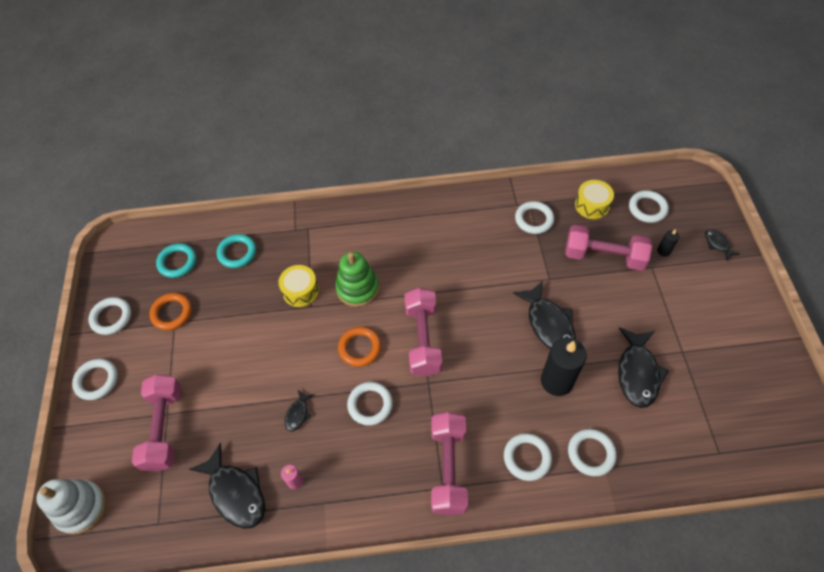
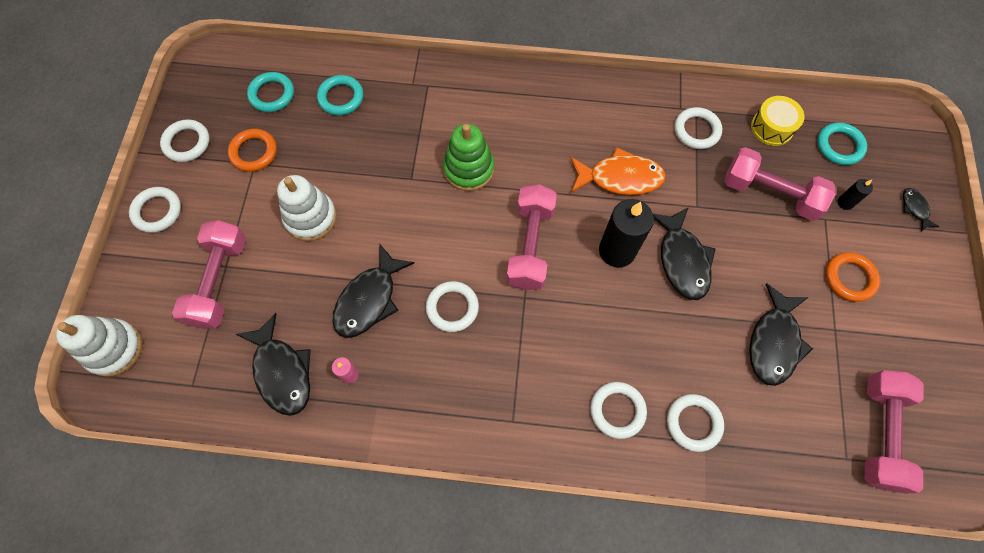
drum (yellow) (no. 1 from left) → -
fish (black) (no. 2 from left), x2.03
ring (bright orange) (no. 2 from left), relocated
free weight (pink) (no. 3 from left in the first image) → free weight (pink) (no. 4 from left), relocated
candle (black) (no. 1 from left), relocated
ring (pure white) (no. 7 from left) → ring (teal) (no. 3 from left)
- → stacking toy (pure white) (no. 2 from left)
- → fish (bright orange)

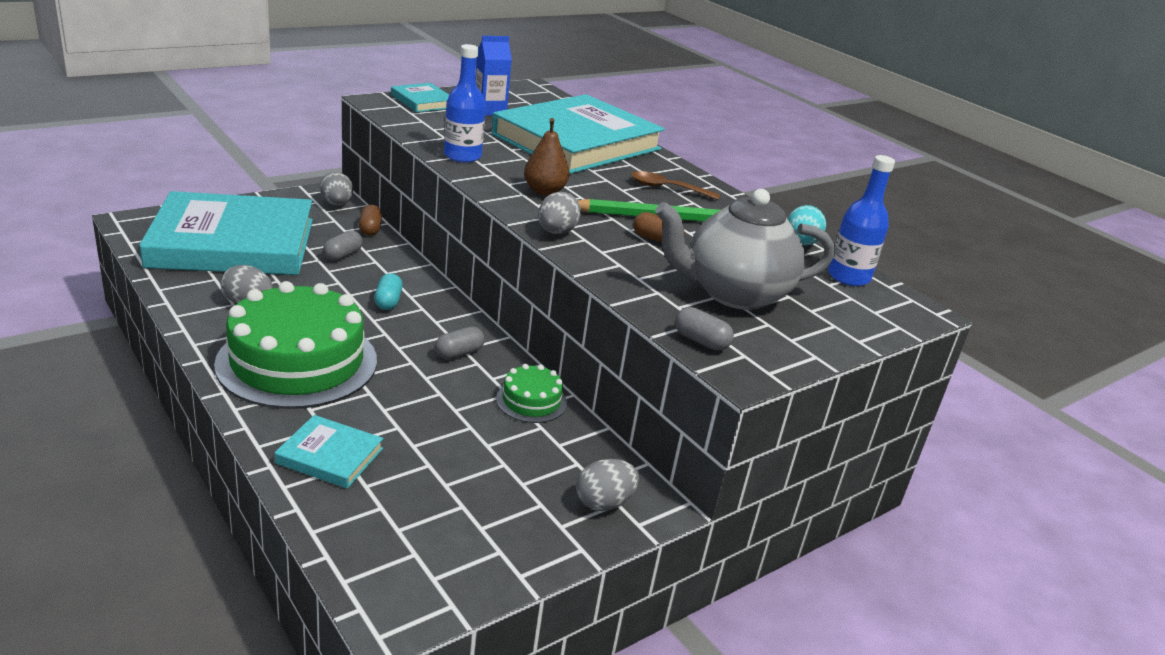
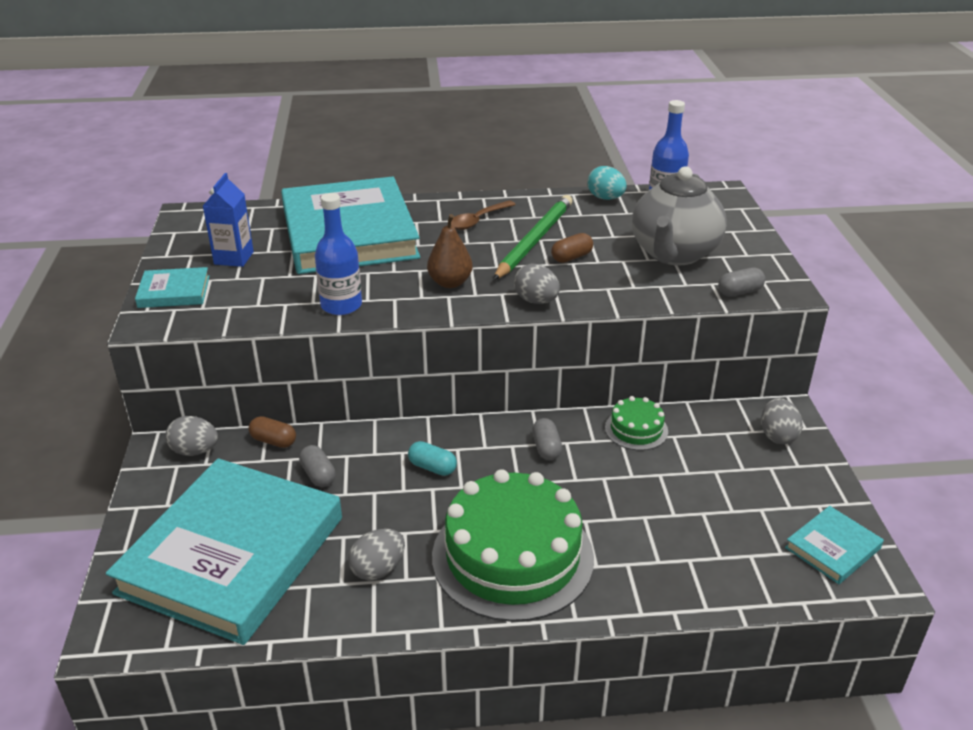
book (teal) (no. 2 from left in the first image) → book (teal) (no. 4 from left), relocated

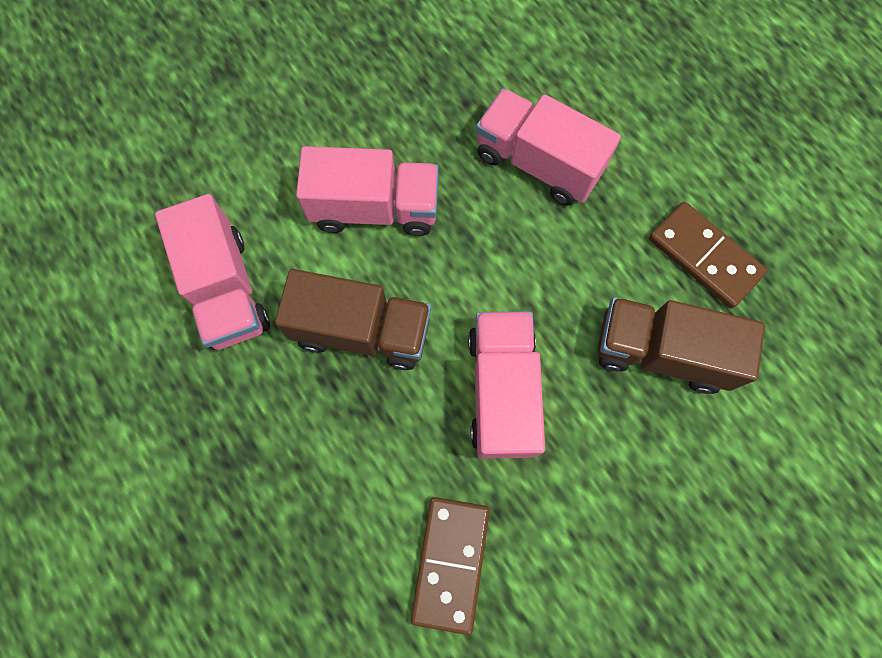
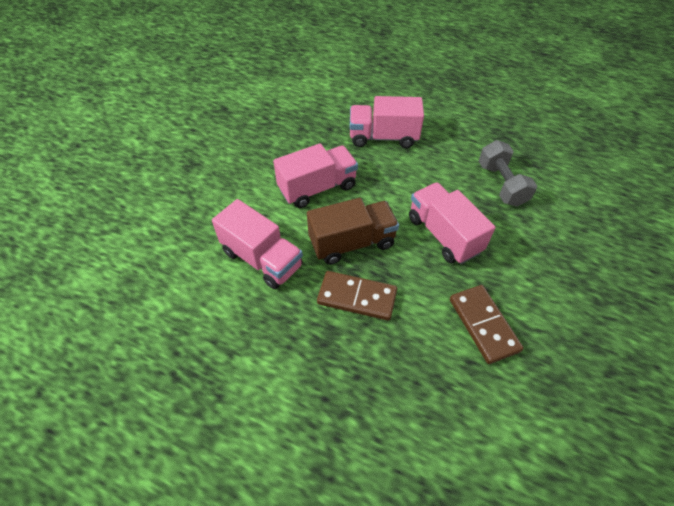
toy truck (dark brown) (no. 2 from left) → free weight (ash-grey)
domino (dark brown) (no. 2 from left in the first image) → domino (dark brown) (no. 1 from left), relocated

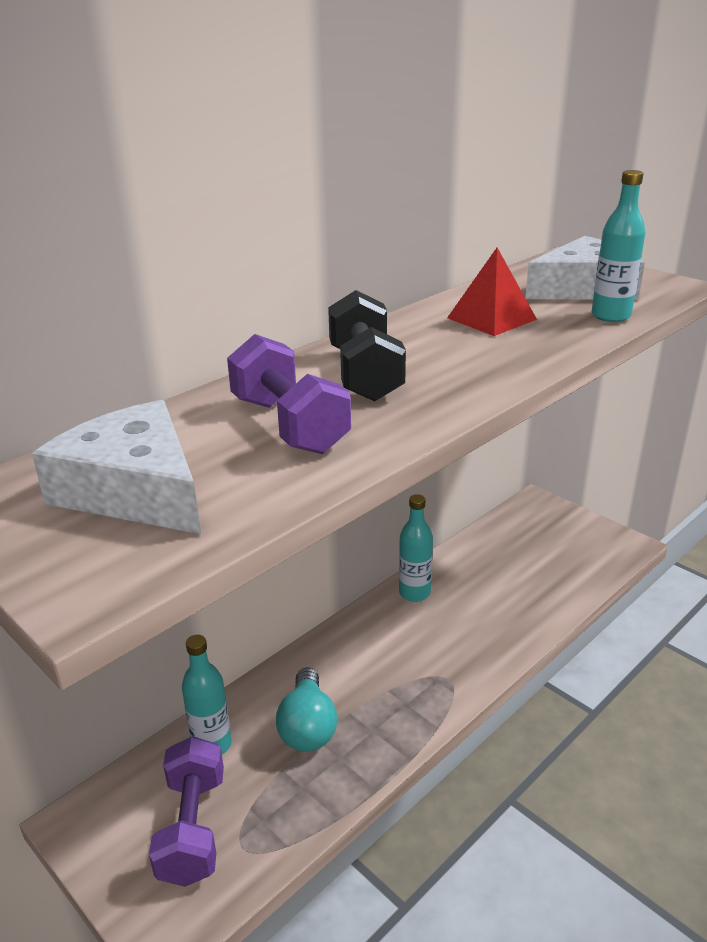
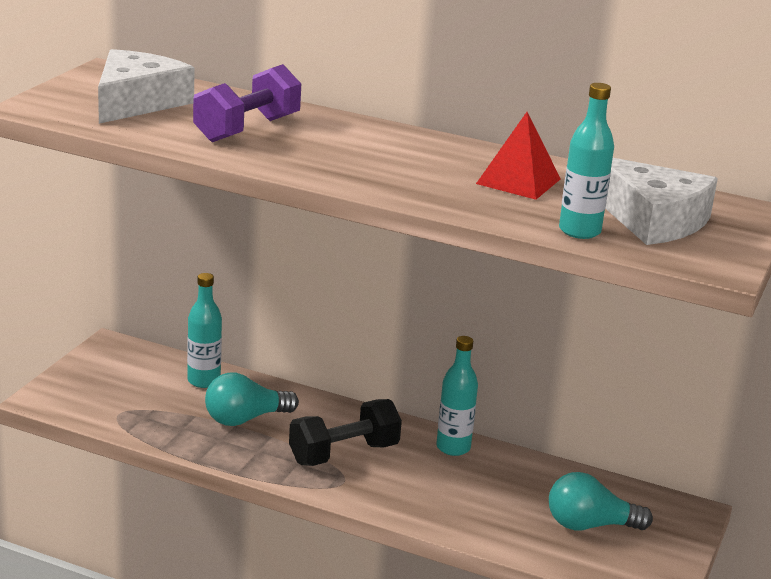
free weight (purple) (no. 1 from left) → -
free weight (black), relocated
- → light bulb (teal) (no. 2 from left)

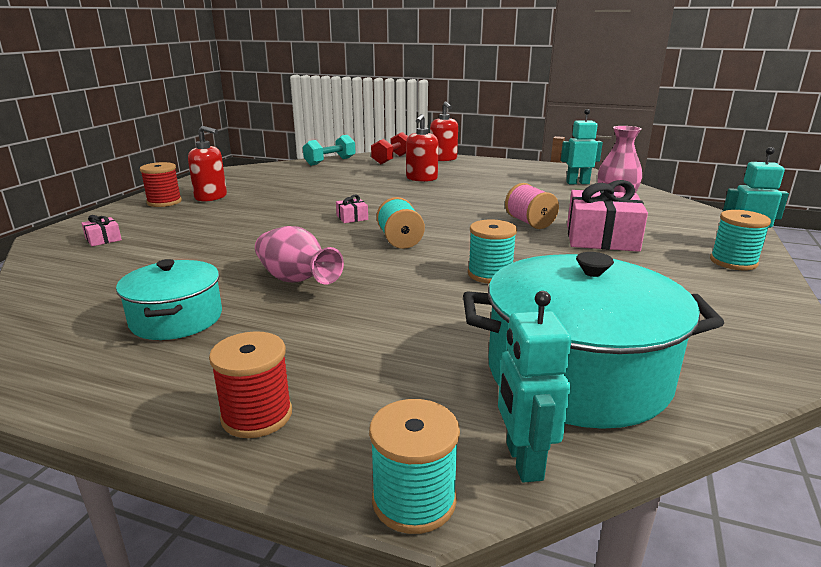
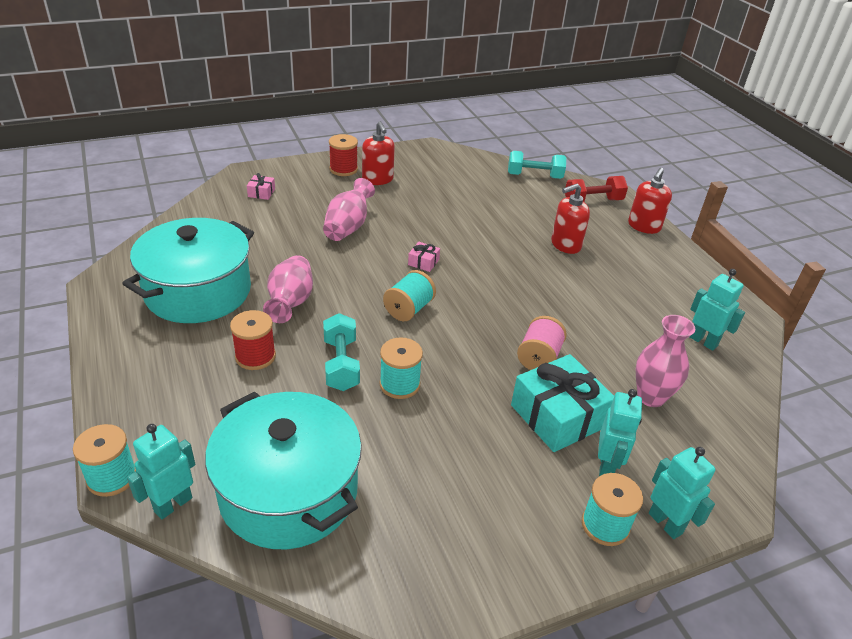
pot (teal) (no. 1 from left), x1.72
spool (crimson) (no. 2 from left in the first image) → spool (crimson) (no. 1 from left), relocated
present (pink) (no. 3 from left) → present (teal)
- → flower vase (pink) (no. 2 from left)
- → free weight (teal) (no. 1 from left)
- → robot figure (teal) (no. 2 from left)

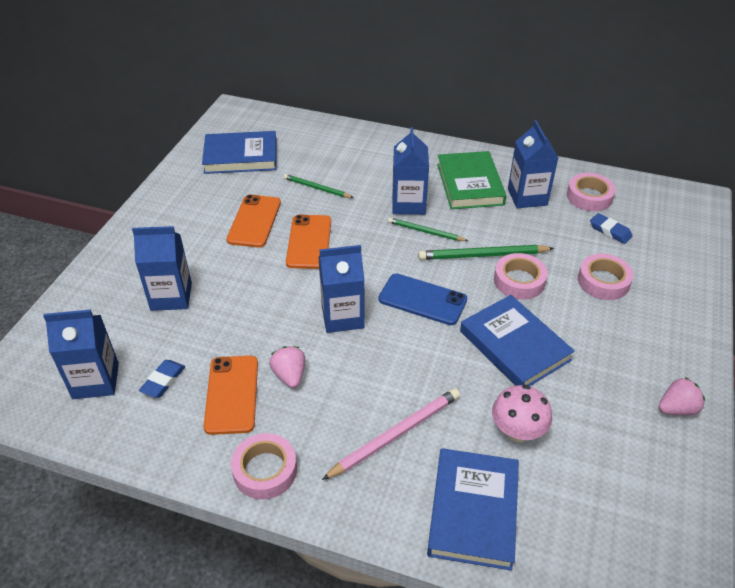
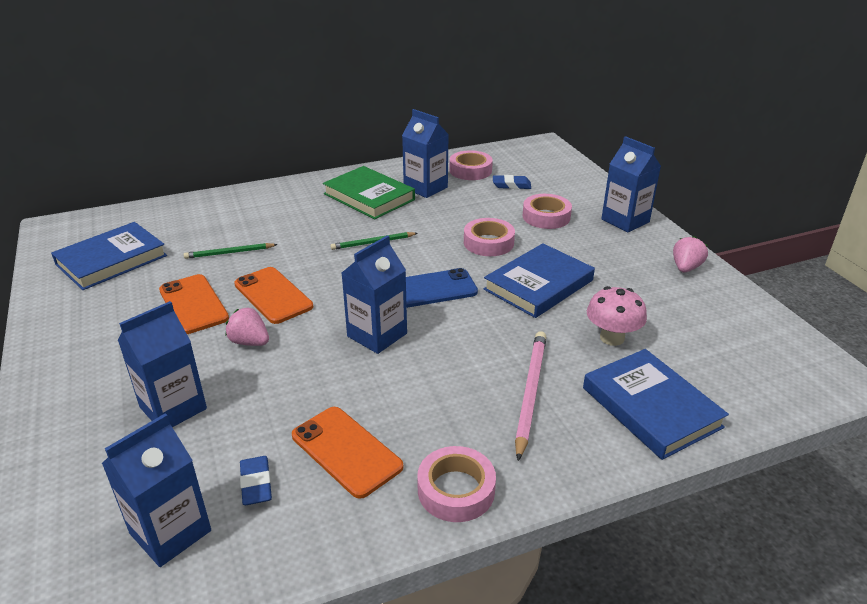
strawberry (pink) (no. 1 from left), relocated
juice carton (cobalt) (no. 4 from left in the first image) → juice carton (cobalt) (no. 5 from left), relocated
lead pencil (leaf-green) (no. 3 from left) → -
book (cobalt) (no. 3 from left in the first image) → book (cobalt) (no. 2 from left), 60 degrees counterclockwise

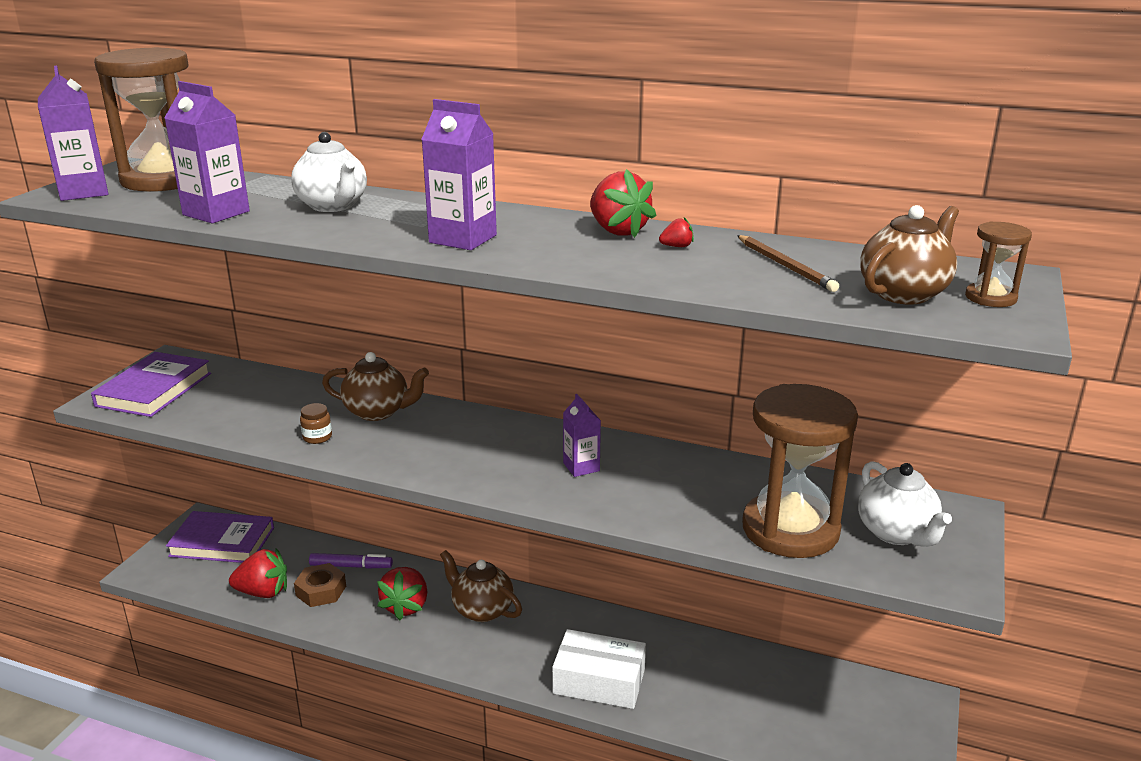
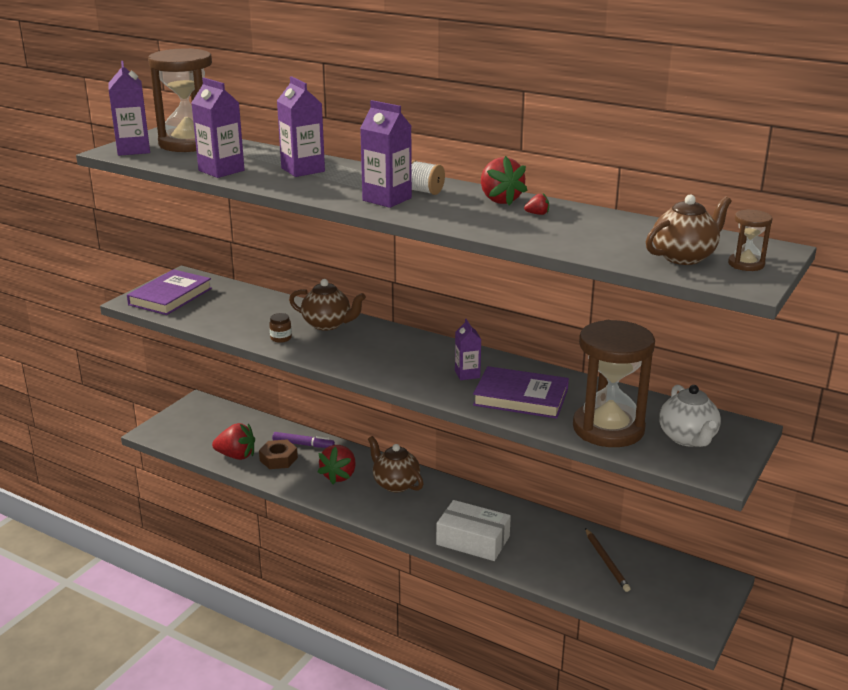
book (purple) (no. 2 from left), relocated
teapot (pure white) (no. 1 from left) → juice carton (purple) (no. 3 from left)
lead pencil (dark brown), relocated
- → spool (pure white)

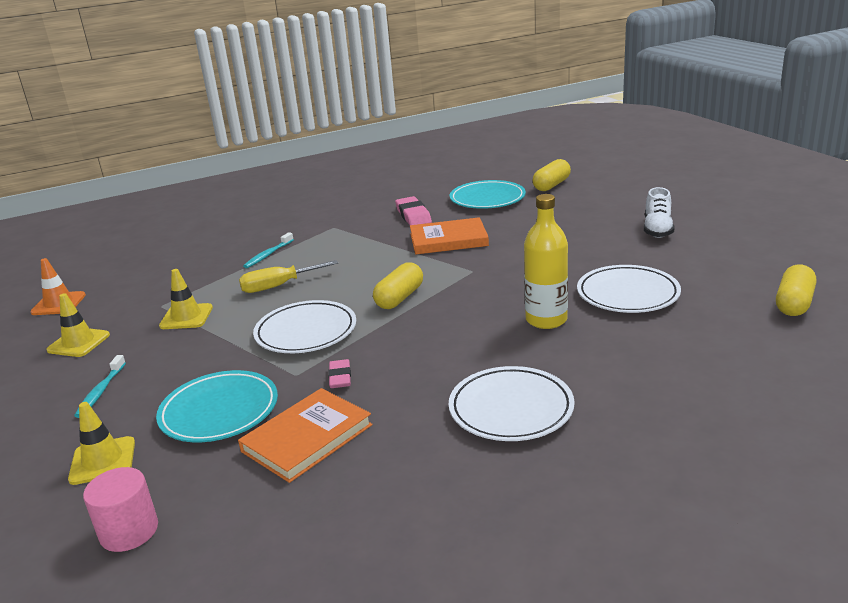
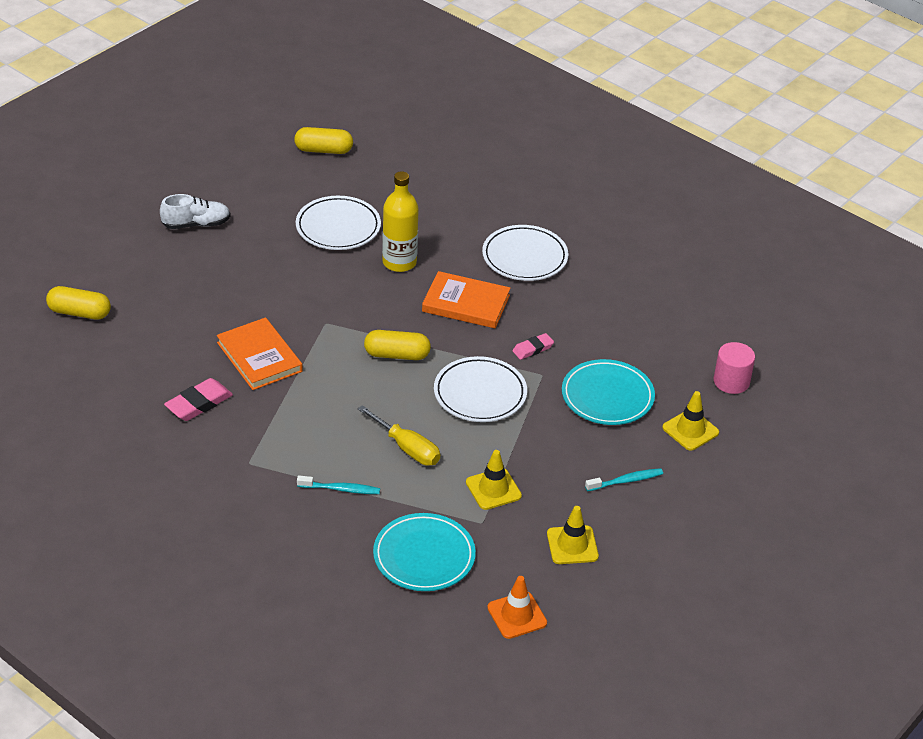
book (bright orange) (no. 1 from left in the first image) → book (bright orange) (no. 2 from left), relocated
flat dish (teal) (no. 2 from left in the first image) → flat dish (teal) (no. 1 from left), relocated

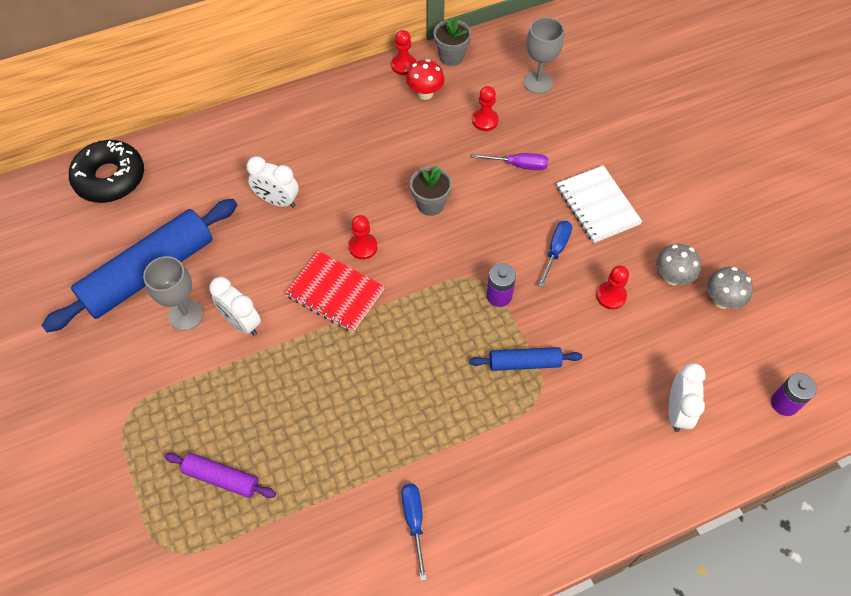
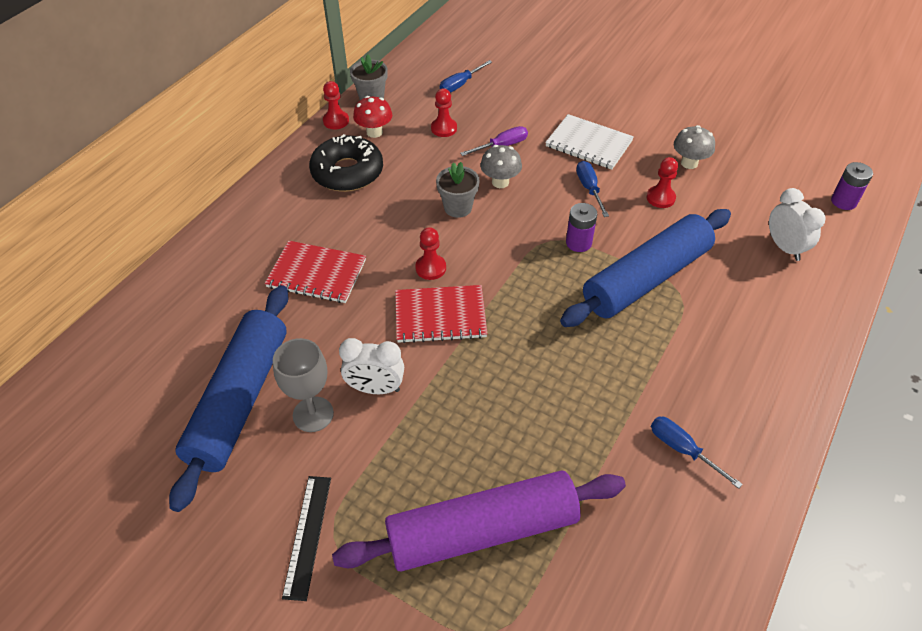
donut (black), relocated
dough roller (purple), x2.07
bedside clock (pure white) (no. 2 from left) → exercise book (crimson) (no. 1 from left)
dough roller (cobalt) (no. 2 from left), x2.07
chalice (ash-grey) (no. 2 from left) → screwdriver (cobalt) (no. 1 from left)
mushroom (ash-grey) (no. 2 from left in the first image) → mushroom (ash-grey) (no. 1 from left), relocated
- → ruler (black)

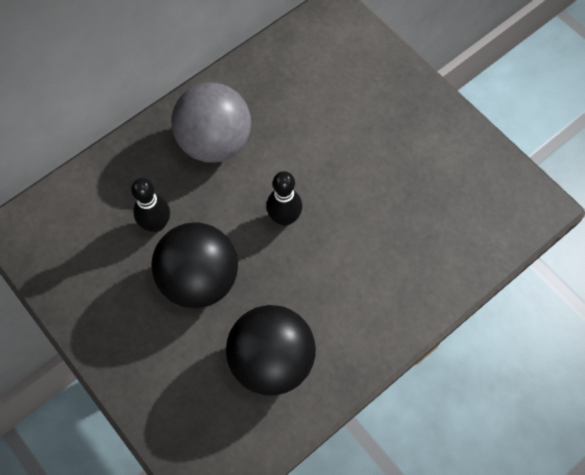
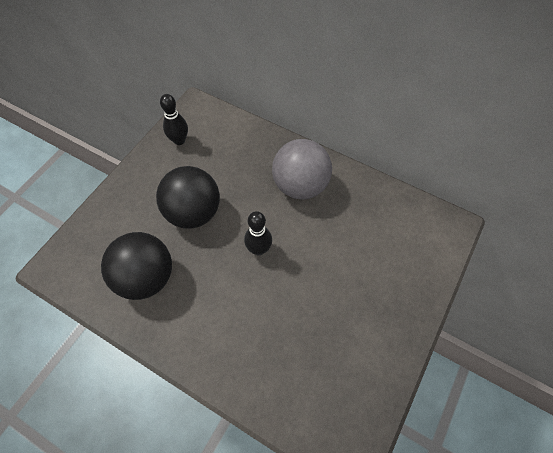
tenpin (black) (no. 1 from left), relocated

